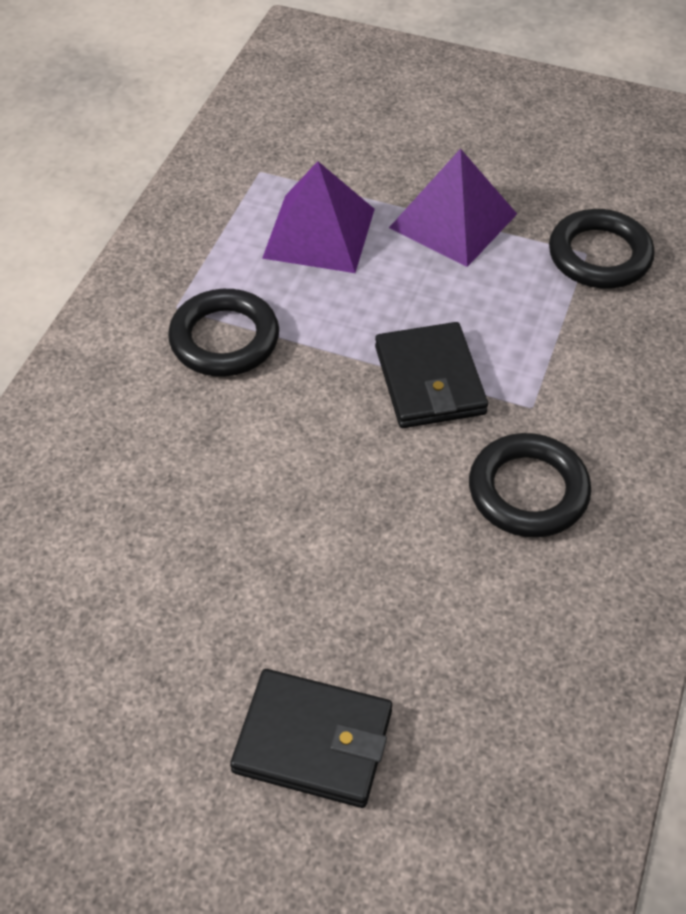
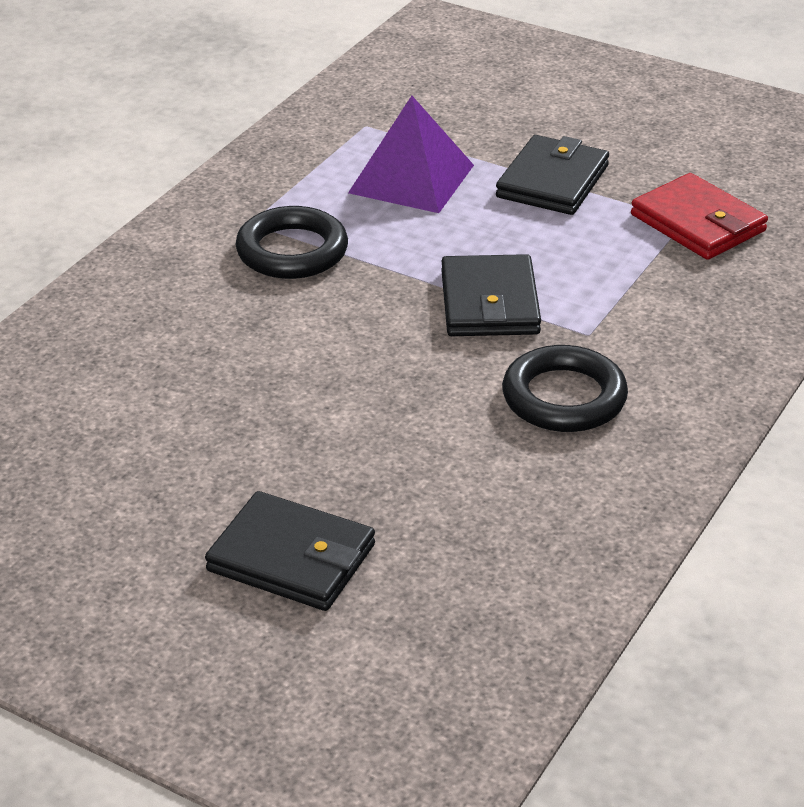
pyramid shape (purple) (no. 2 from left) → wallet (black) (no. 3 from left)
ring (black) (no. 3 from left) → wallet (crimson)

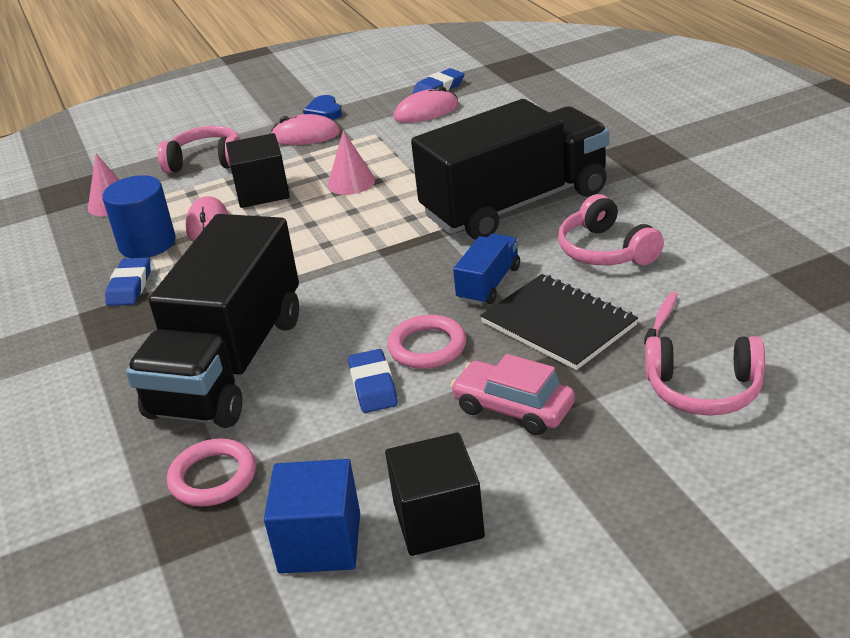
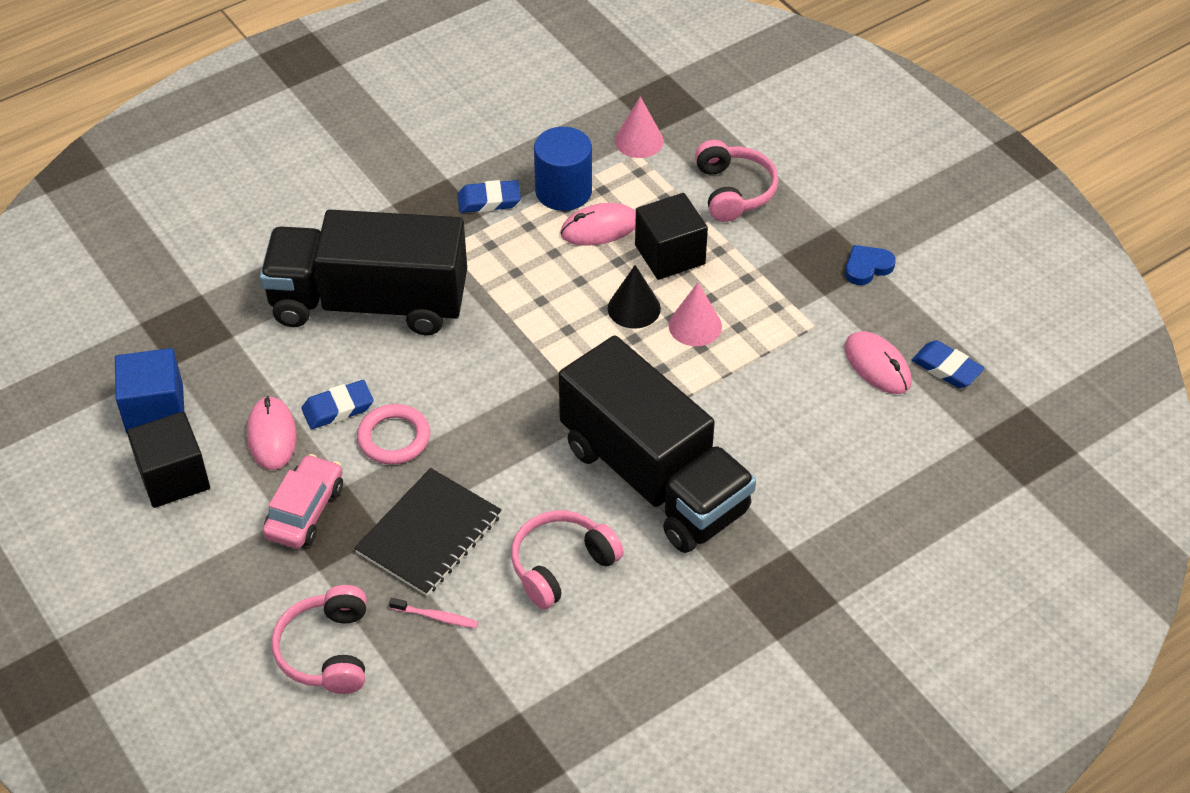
ring (pink) (no. 1 from left) → -
mouse (pink) (no. 2 from left in the first image) → mouse (pink) (no. 1 from left), relocated
toy truck (cobalt) → -
- → cone shape (black)

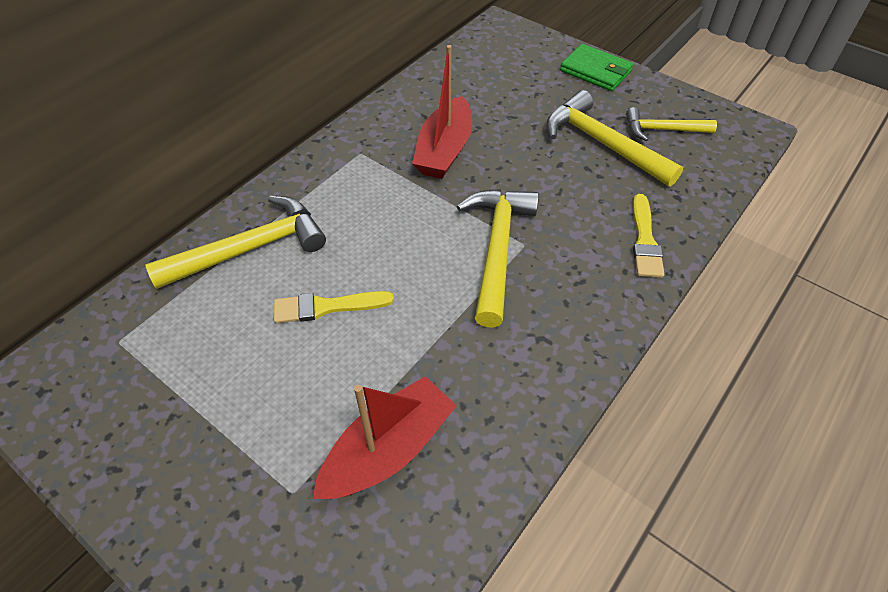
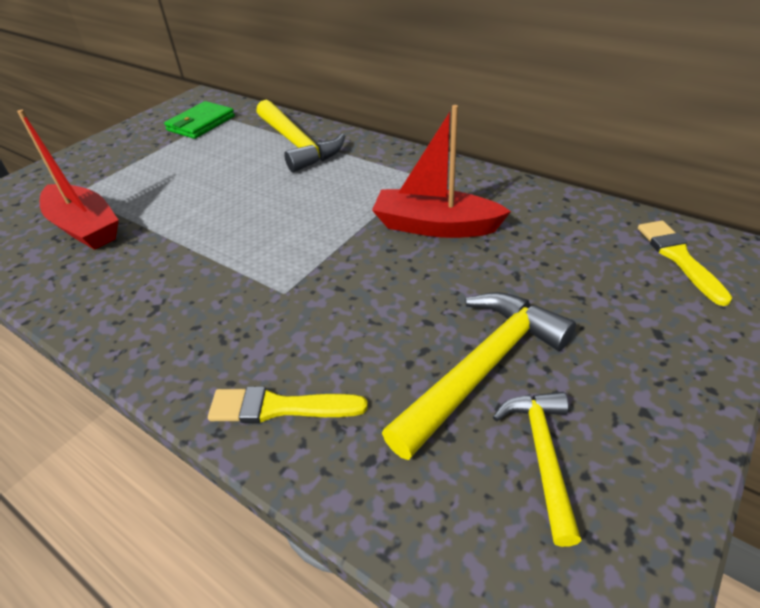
paintbrush (yellow) (no. 1 from left in the first image) → paintbrush (yellow) (no. 2 from left), relocated
claw hammer (yellow) (no. 2 from left) → -
wallet (leaf-green), relocated

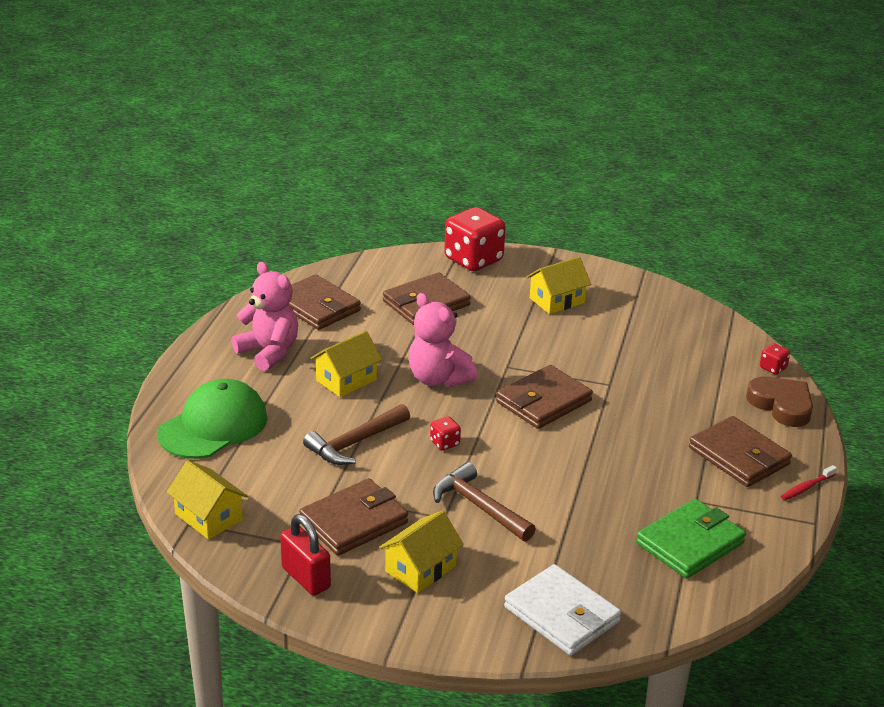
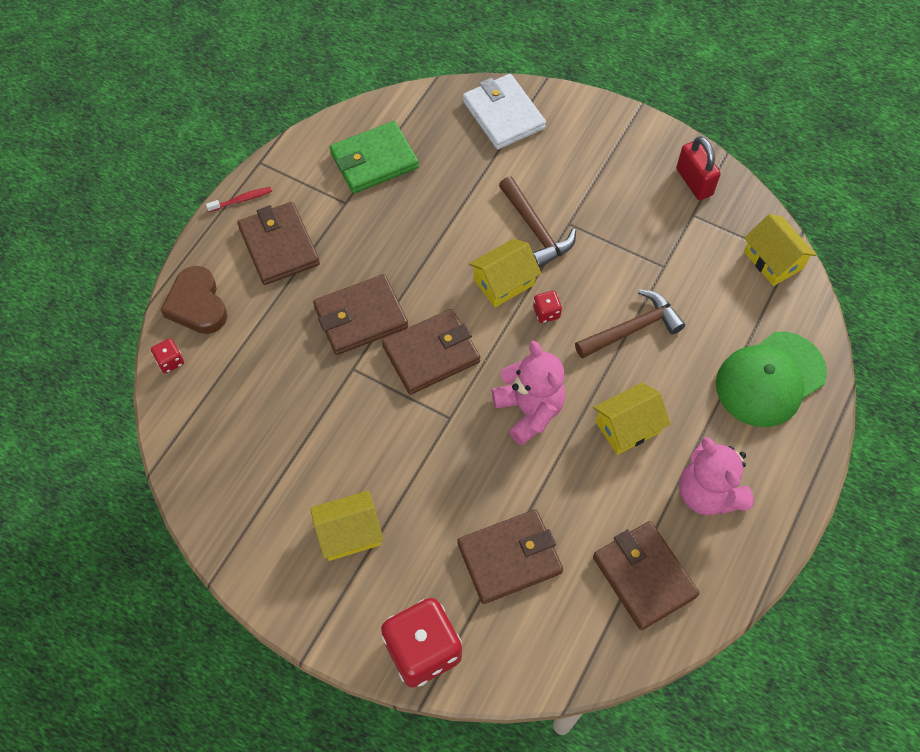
wallet (dark brown) (no. 2 from left), relocated
cottage (yellow) (no. 3 from left in the first image) → cottage (yellow) (no. 2 from left), relocated

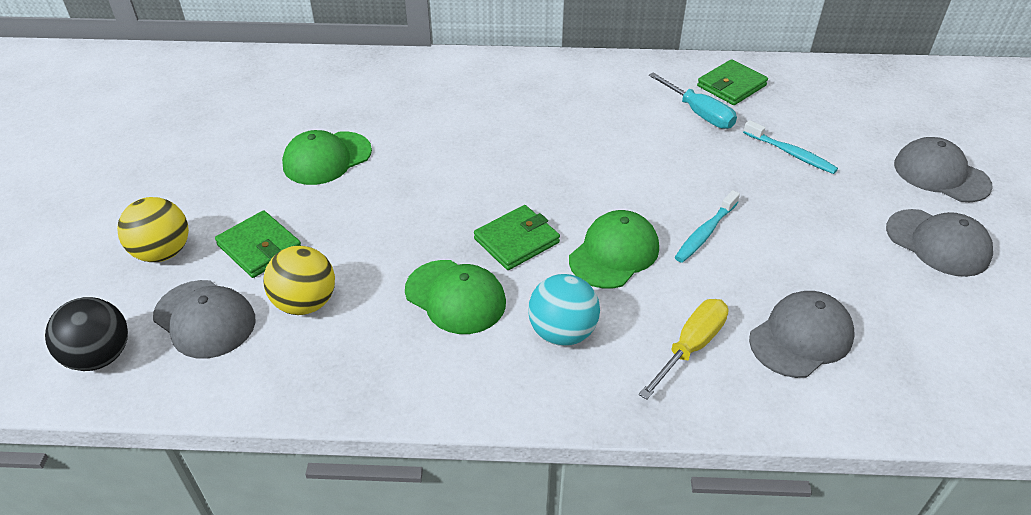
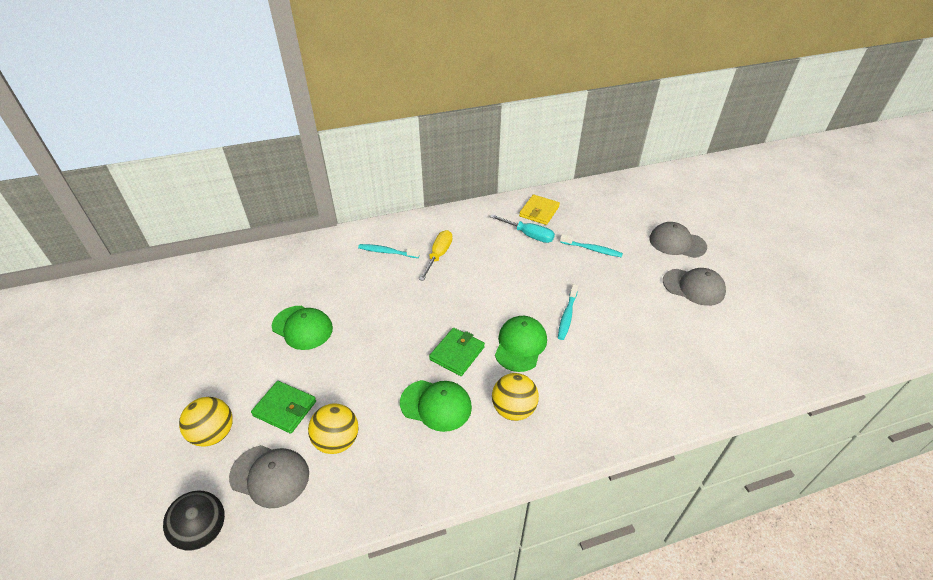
baseball cap (leaf-green) (no. 1 from left), 90 degrees counterclockwise
ball (teal) → ball (yellow) (no. 3 from left)
screwdriver (yellow), relocated
wallet (leaf-green) (no. 3 from left) → wallet (yellow)
baseball cap (ash-grey) (no. 2 from left) → -
- → dental brush (teal) (no. 1 from left)

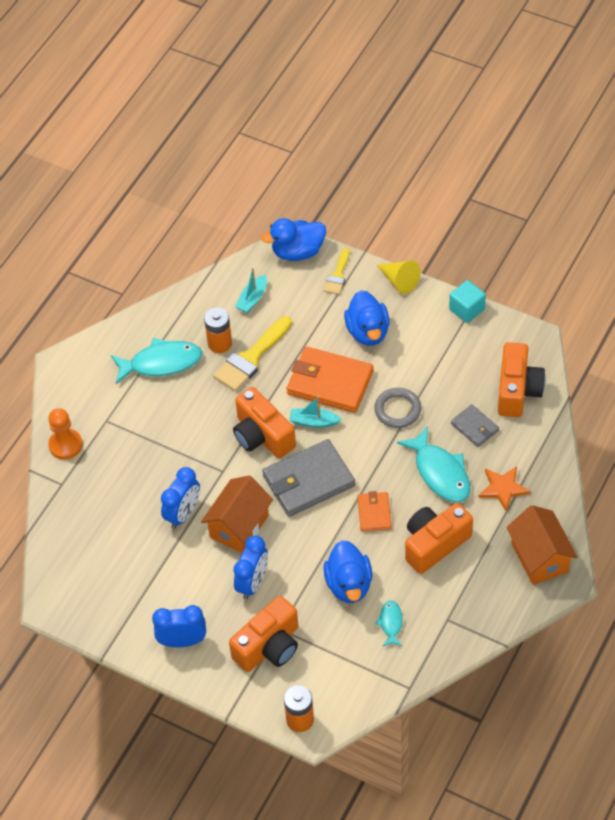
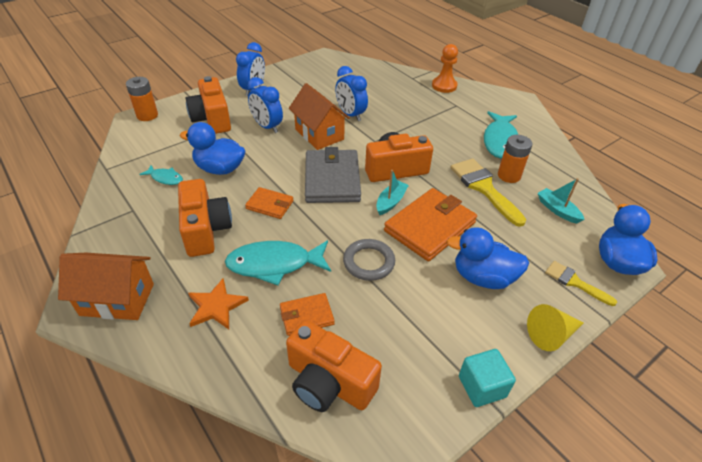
wallet (ash-grey) (no. 2 from left) → wallet (bright orange) (no. 2 from left)

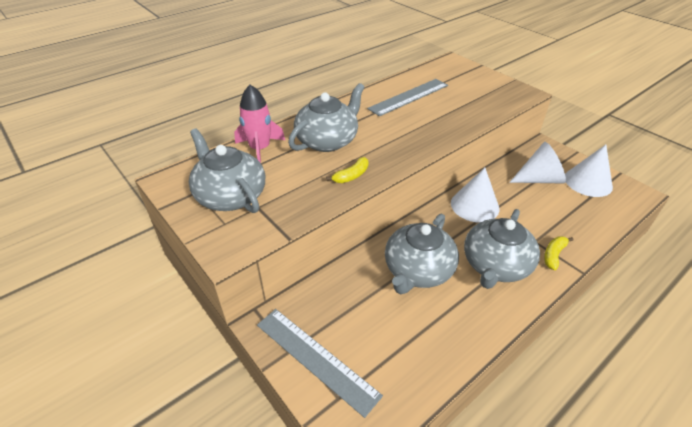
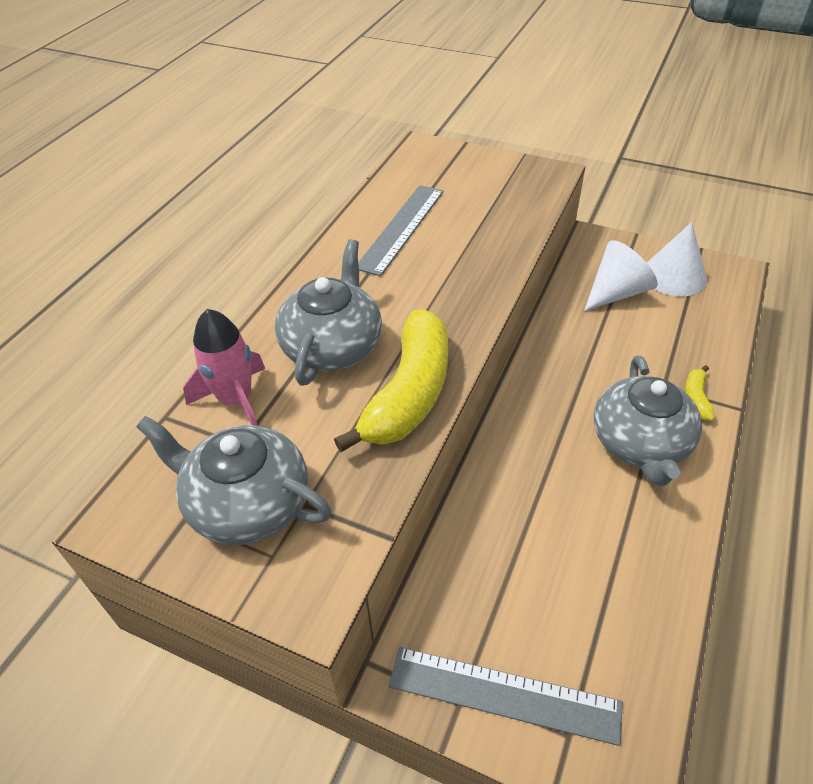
banana (yellow) (no. 1 from left), x2.34
teapot (ash-grey) (no. 3 from left) → -
cone shape (pure white) (no. 1 from left) → -

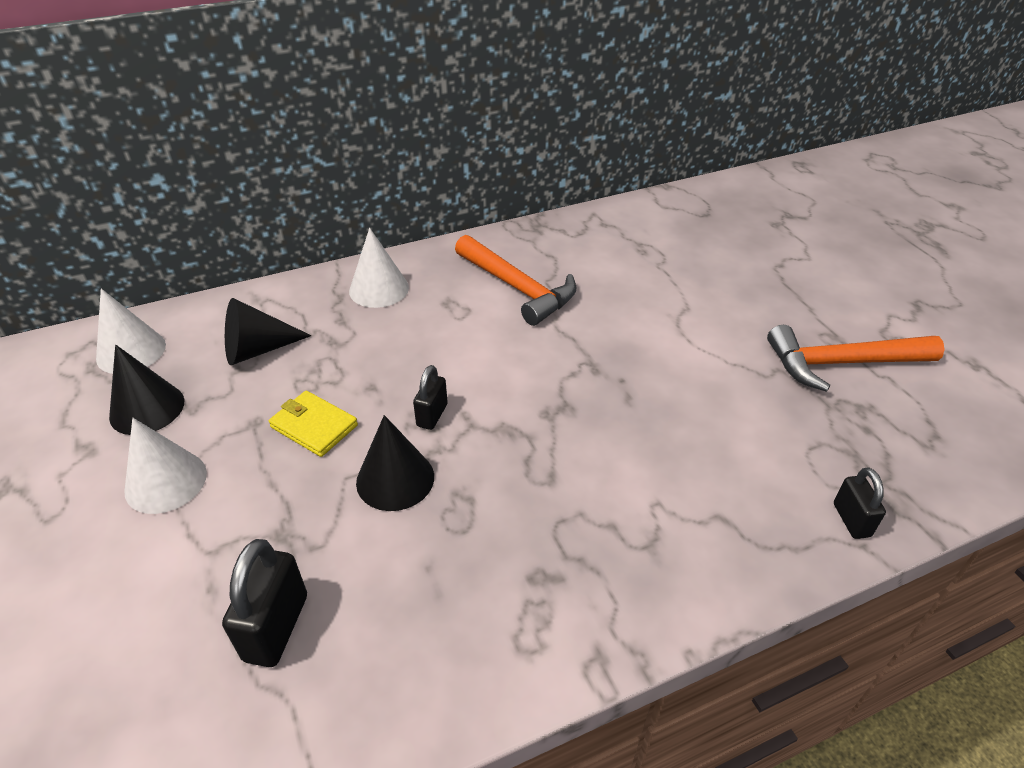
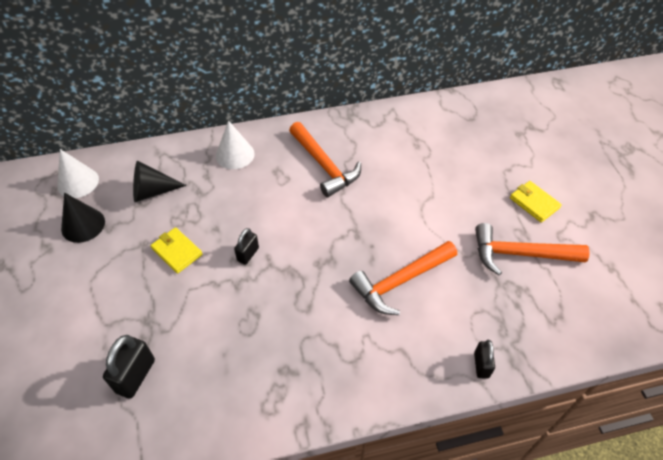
cone shape (pure white) (no. 2 from left) → -
cone shape (black) (no. 3 from left) → -
- → claw hammer (bright orange) (no. 2 from left)
- → wallet (yellow) (no. 2 from left)

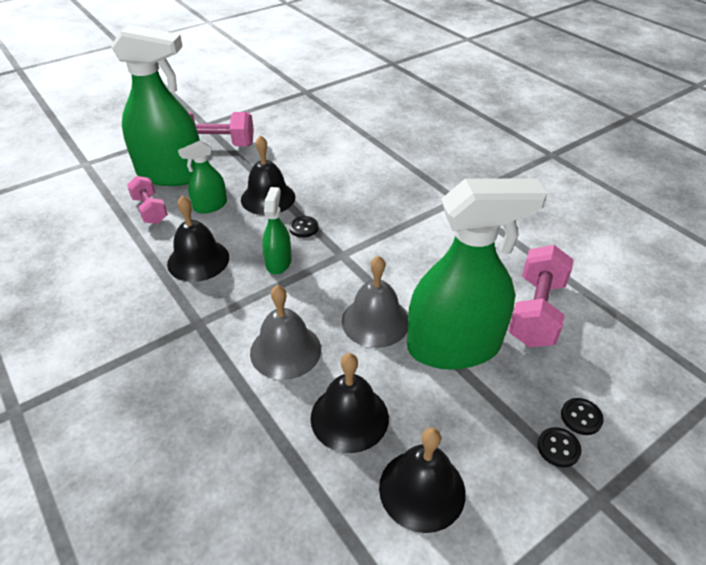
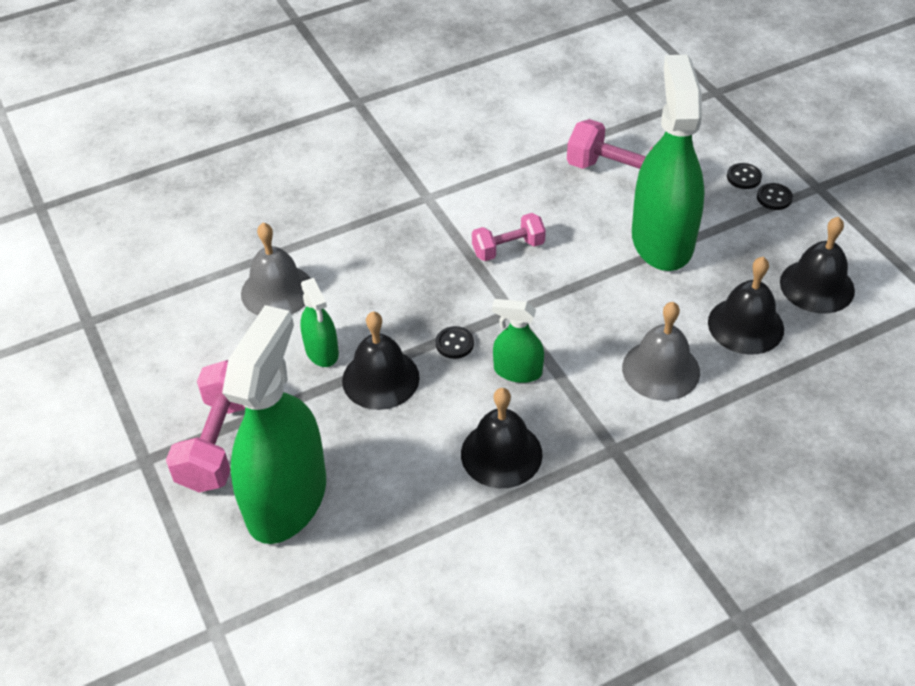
free weight (pink) (no. 1 from left in the first image) → free weight (pink) (no. 2 from left), relocated
spray bottle (leaf-green) (no. 2 from left), relocated
bell (ash-grey) (no. 2 from left in the first image) → bell (ash-grey) (no. 1 from left), relocated

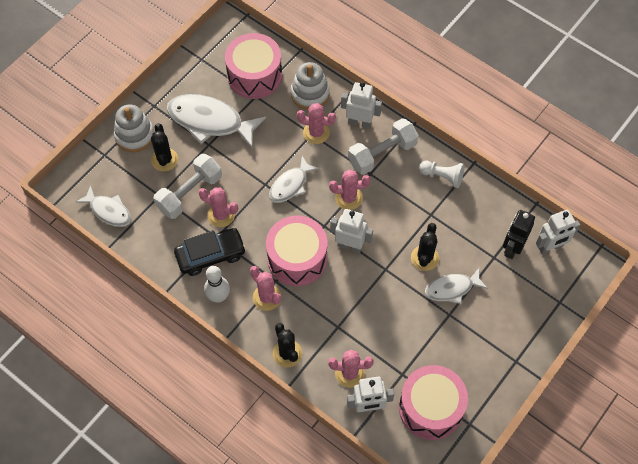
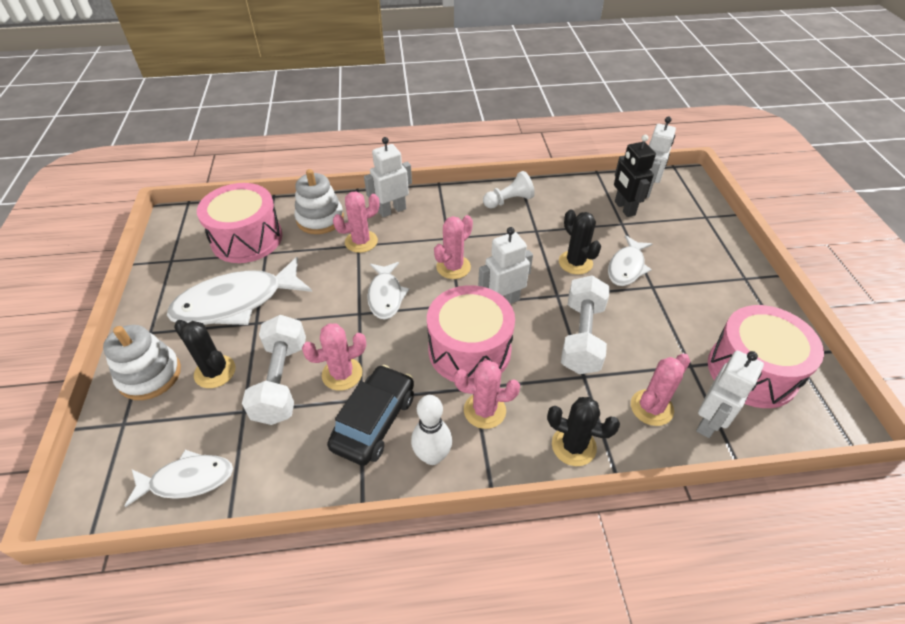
free weight (pure white) (no. 2 from left), relocated

